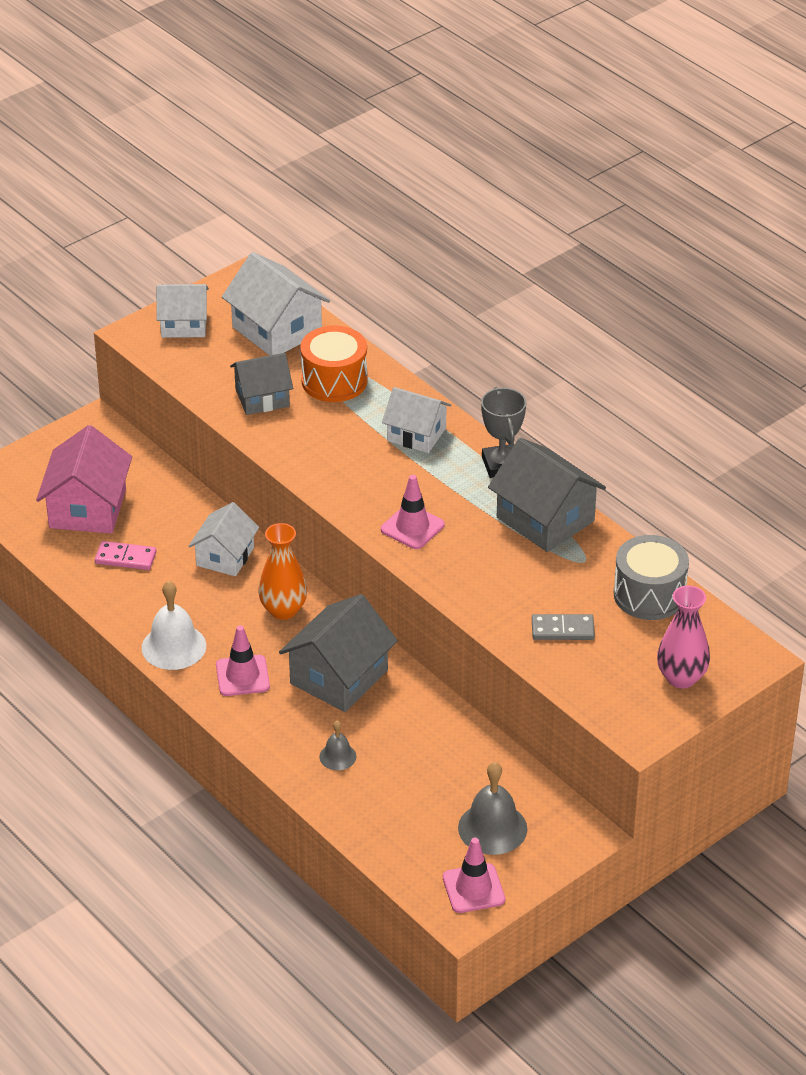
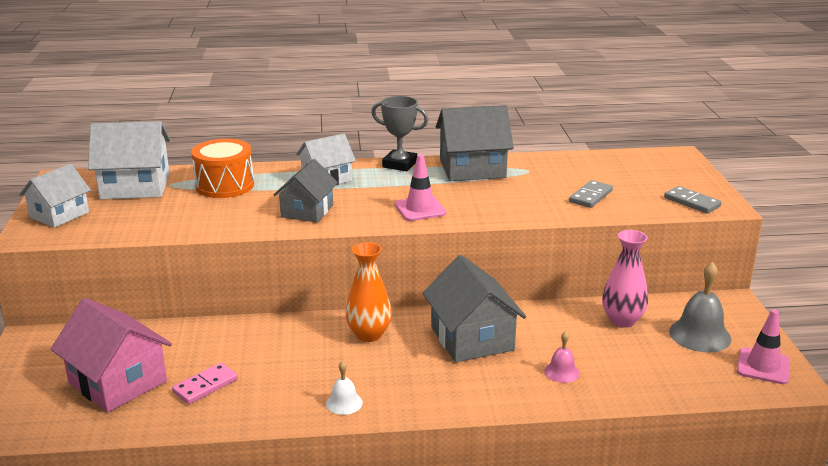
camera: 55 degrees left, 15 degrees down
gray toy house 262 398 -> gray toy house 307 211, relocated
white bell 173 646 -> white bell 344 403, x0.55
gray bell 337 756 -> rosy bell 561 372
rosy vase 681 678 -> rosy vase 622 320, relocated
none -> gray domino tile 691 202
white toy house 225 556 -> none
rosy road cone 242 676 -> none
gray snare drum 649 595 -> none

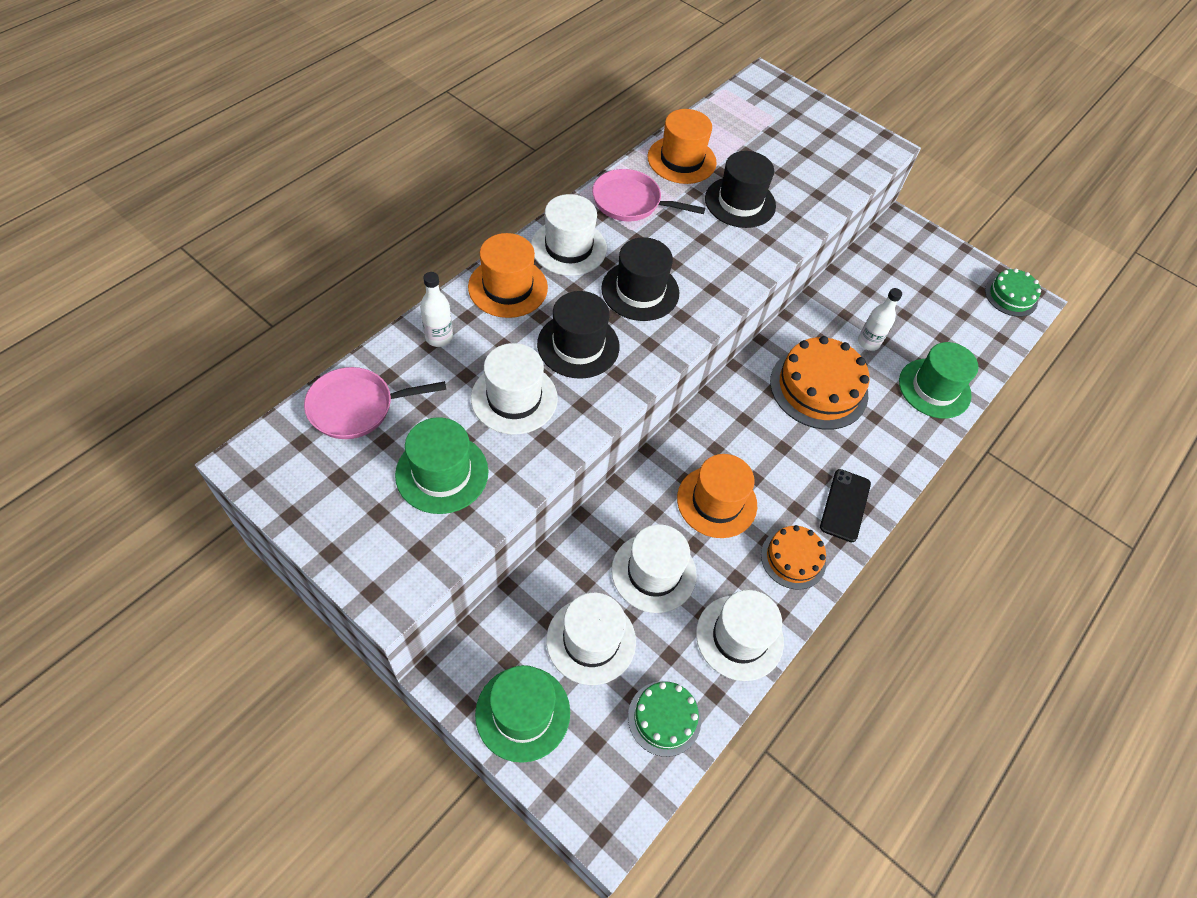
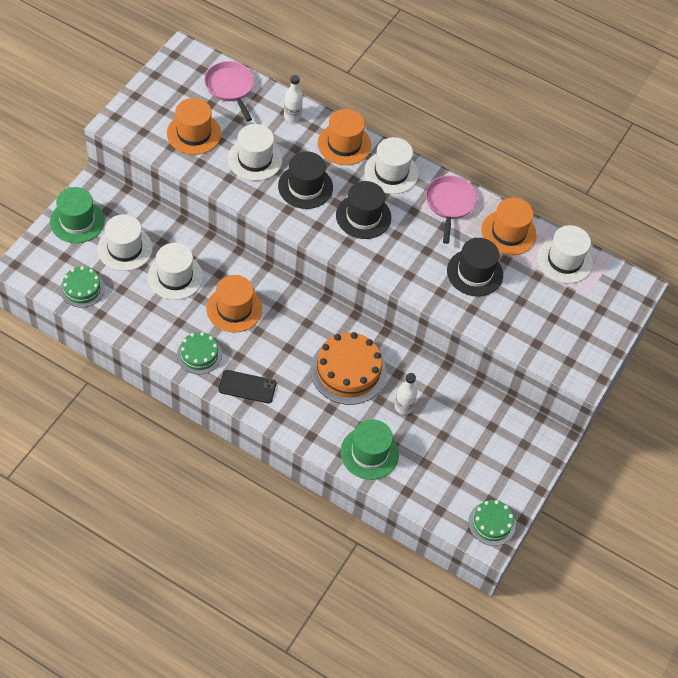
camera: 80 degrees right, 0 degrees up
green top hat 442 473 -> orange top hat 194 133
orange layer cake 793 558 -> green layer cake 199 354
white top hat 739 637 -> white top hat 564 260, relocated

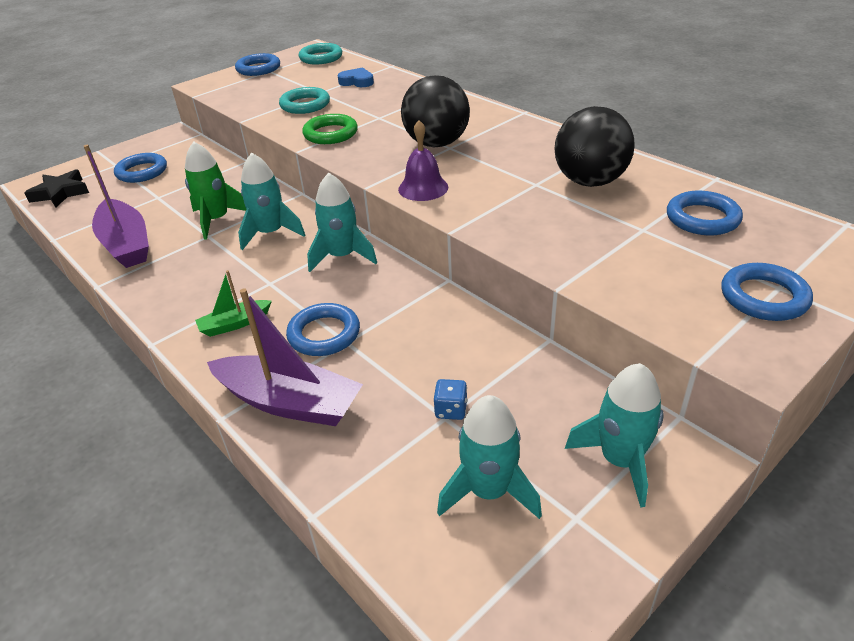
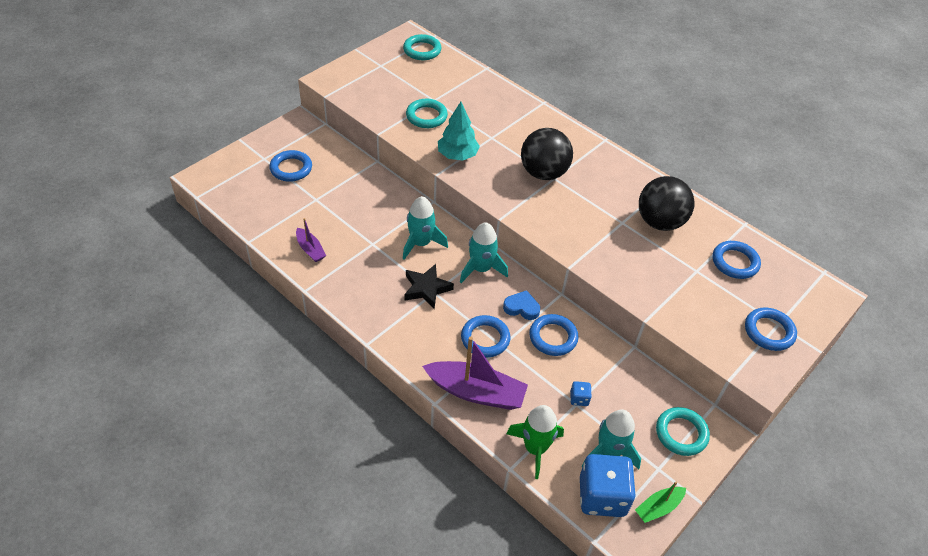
camera: 10 degrees left, 10 degrees up
purple toy boat 126 244 -> purple toy boat 310 249, x0.52
jet-black star shape 60 193 -> jet-black star shape 426 289, relocated
green torus 330 134 -> aqua tree 457 155
royal blue love heart 357 82 -> royal blue love heart 521 308, relocated
green rocket 216 220 -> green rocket 535 448, relocated
royal blue torus 258 69 -> royal blue torus 553 337, relocated
none -> royal blue dice 602 496
green toy boat 234 324 -> green toy boat 658 507, relocated
aqua rocket 620 460 -> aqua torus 681 433
purple bell 423 188 -> none

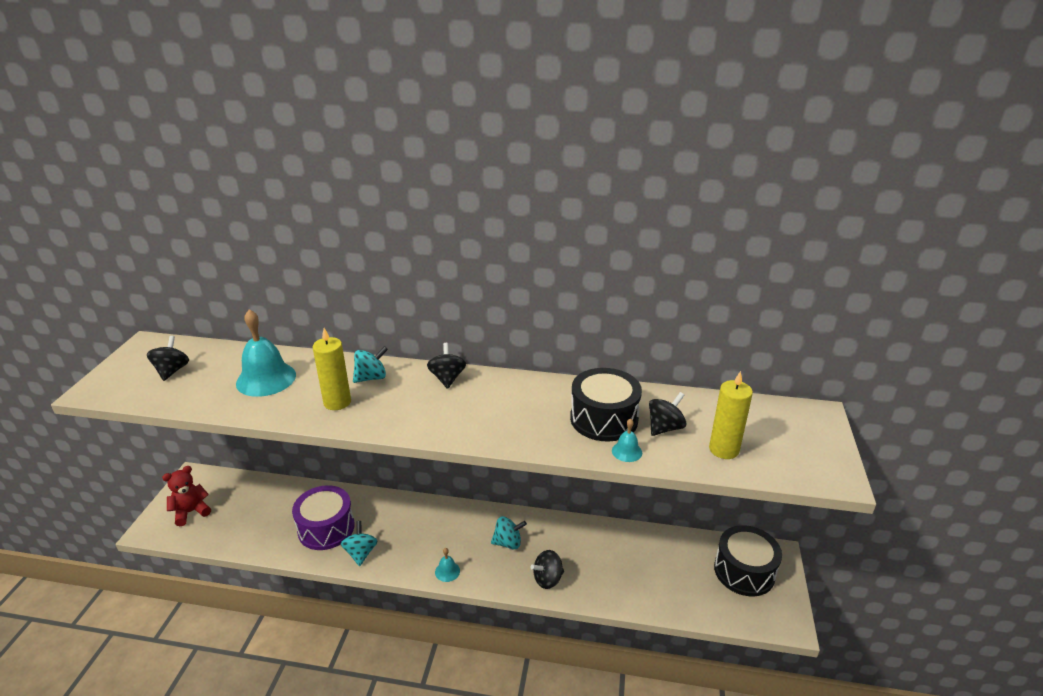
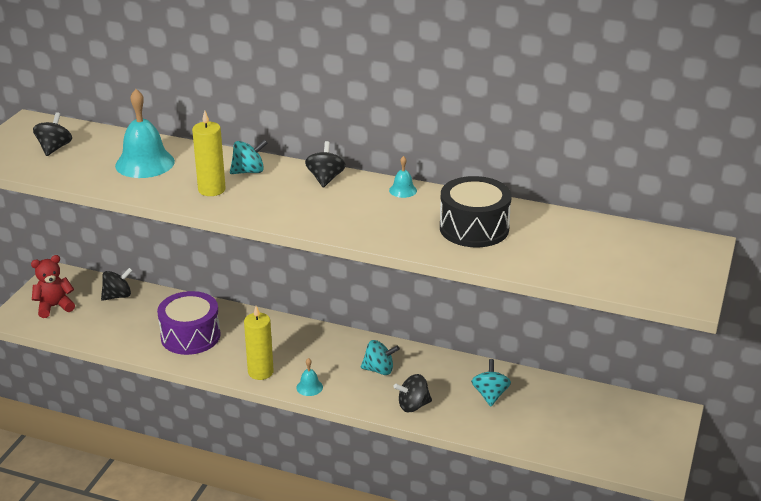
camera: 10 degrees right, 0 degrees up
jet-black whirligig 665 428 -> jet-black whirligig 118 296, relocated
bright yellow candle 724 449 -> bright yellow candle 260 372, relocated
aqua bell 627 451 -> aqua bell 403 190, relocated
aqua whirligig 361 553 -> aqua whirligig 490 395, relocated
jet-black snare drum 744 571 -> none

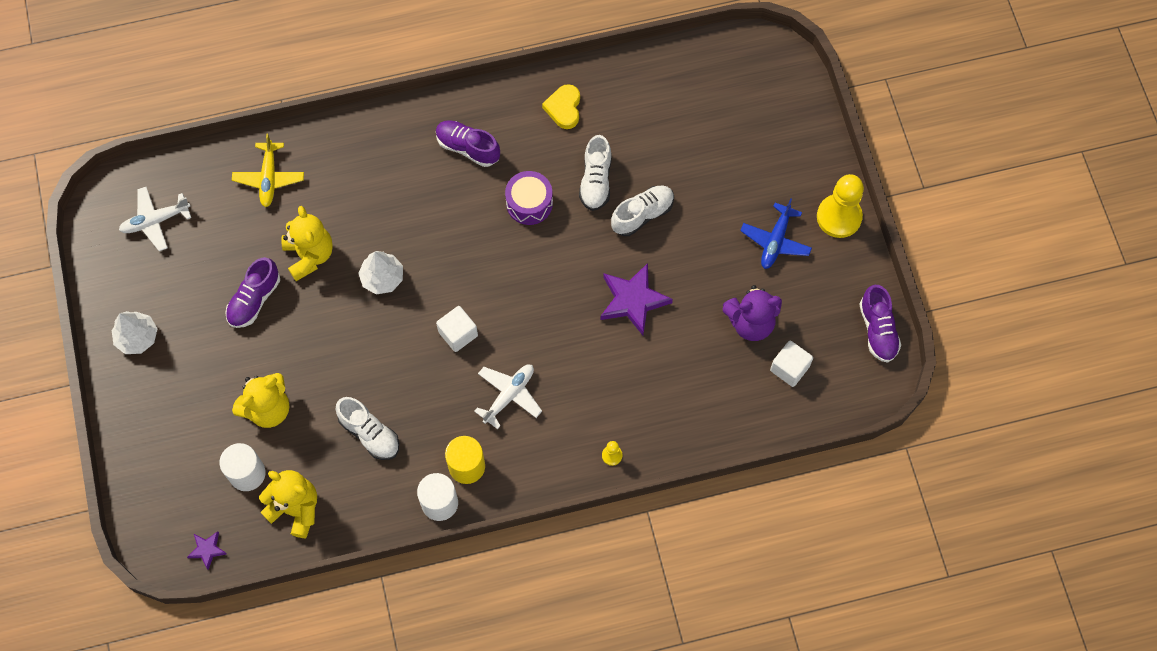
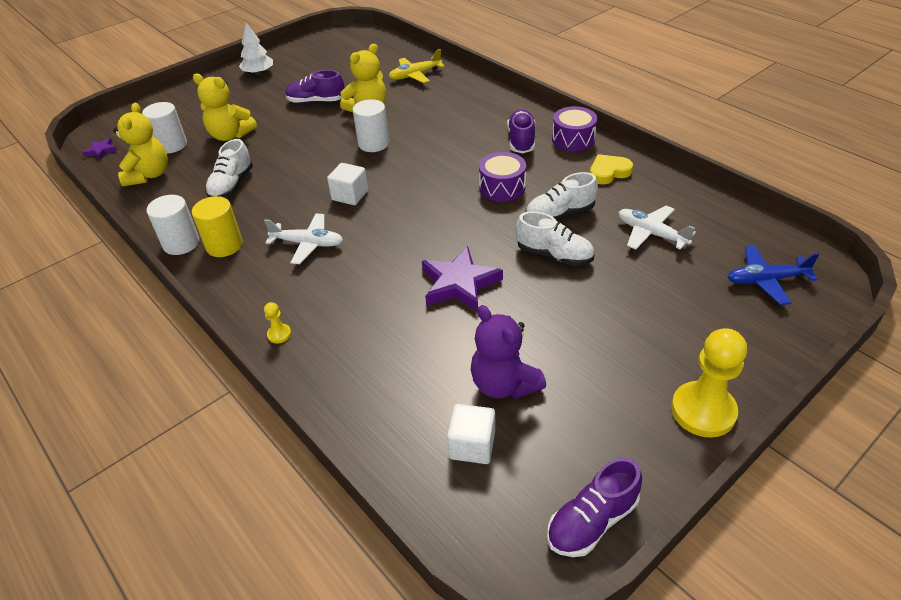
camera: 65 degrees right, 25 degrees down
white tree 382 278 -> white solid cylinder 373 144
none -> purple snare drum 573 139
white toy plane 155 221 -> white toy plane 651 234, relocated
royal blue toy plane 775 241 -> royal blue toy plane 766 280, relocated

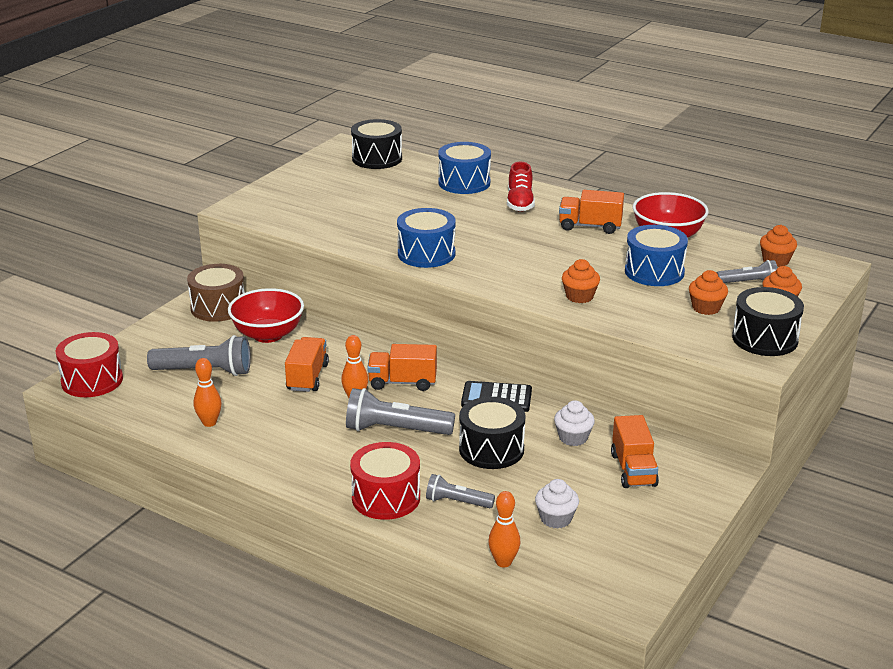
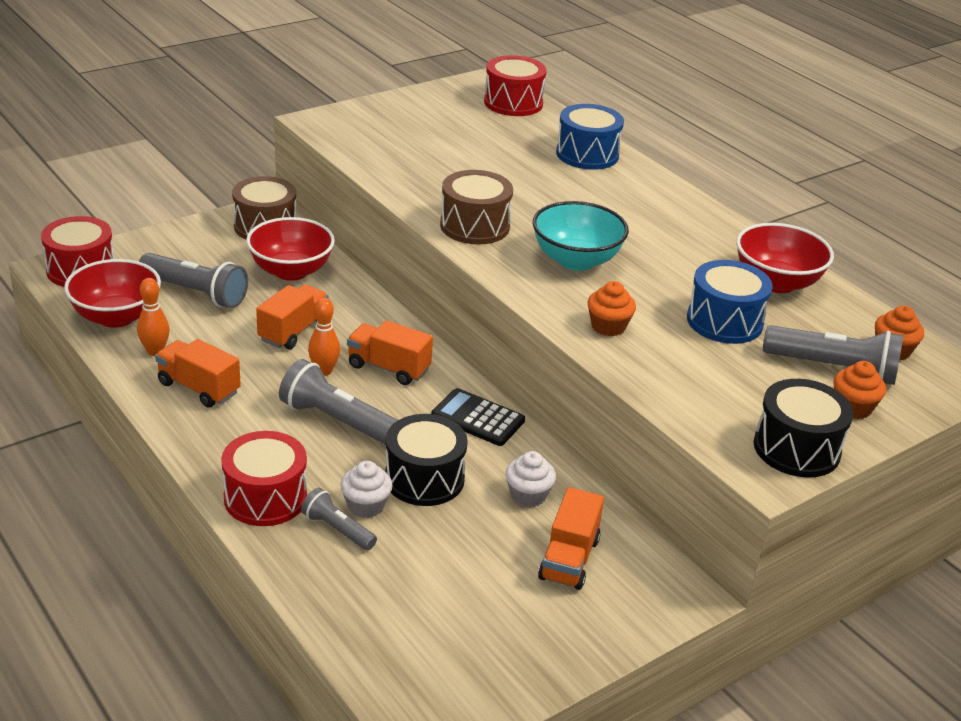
camera: 20 degrees right, 5 degrees up
none -> red bowl 116 317
orange toy truck 590 226 -> orange toy truck 199 388, relocated
white muffin 556 518 -> white muffin 366 505, relocated
royal blue snare drum 426 254 -> dark brown snare drum 474 226
jet-black snare drum 377 158 -> red snare drum 513 103
none -> aqua bowl 576 260
gray pocket torch 748 282 -> gray pocket torch 834 369, x1.71
orange bowling pin 503 562 -> none
red shoe 520 203 -> none
orange muffin 706 308 -> none

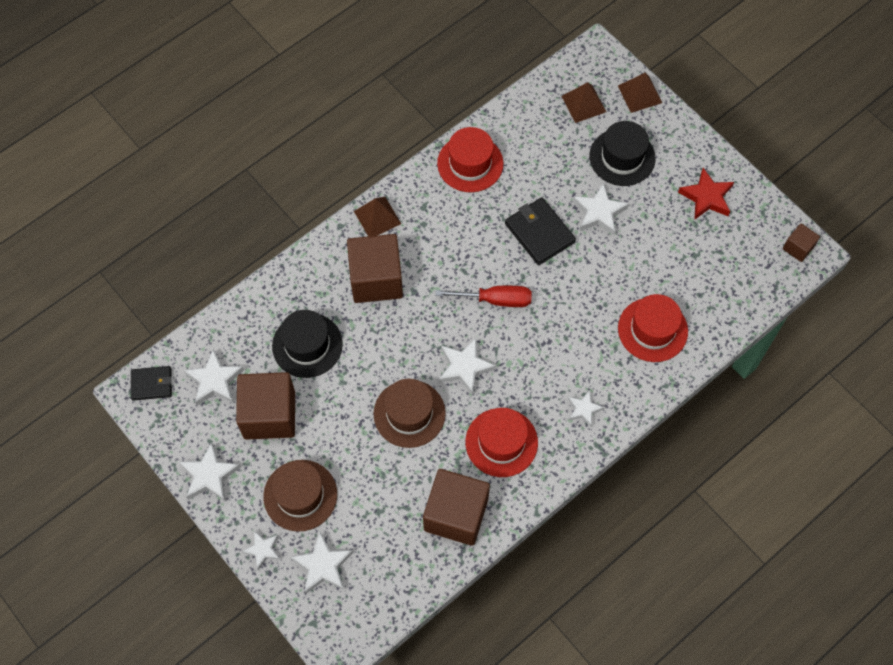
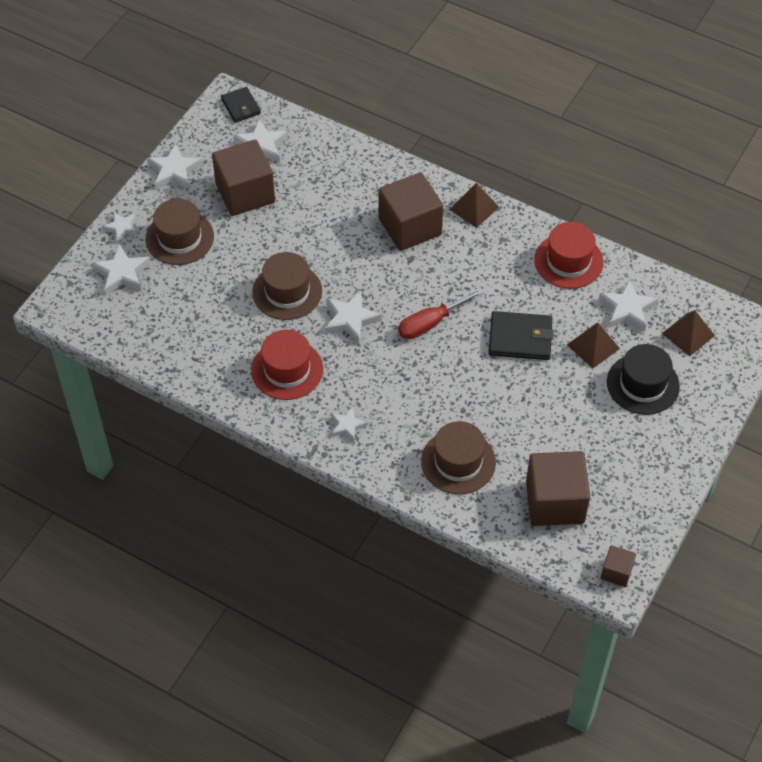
camera: 70 degrees right, 10 degrees down
red flat screwdriver 495 300 -> red flat screwdriver 431 323, 75 degrees clockwise
red top hat 652 329 -> dark brown top hat 458 462
jet-black wallet 539 233 -> jet-black wallet 520 338, 60 degrees clockwise
dark brown block 456 514 -> dark brown block 555 502, relocated
dark brown pyramid shape 639 94 -> dark brown pyramid shape 593 346, relocated
white star shape 599 212 -> white star shape 627 309, relocated
jet-black top hat 307 345 -> none
red star shape 706 197 -> none

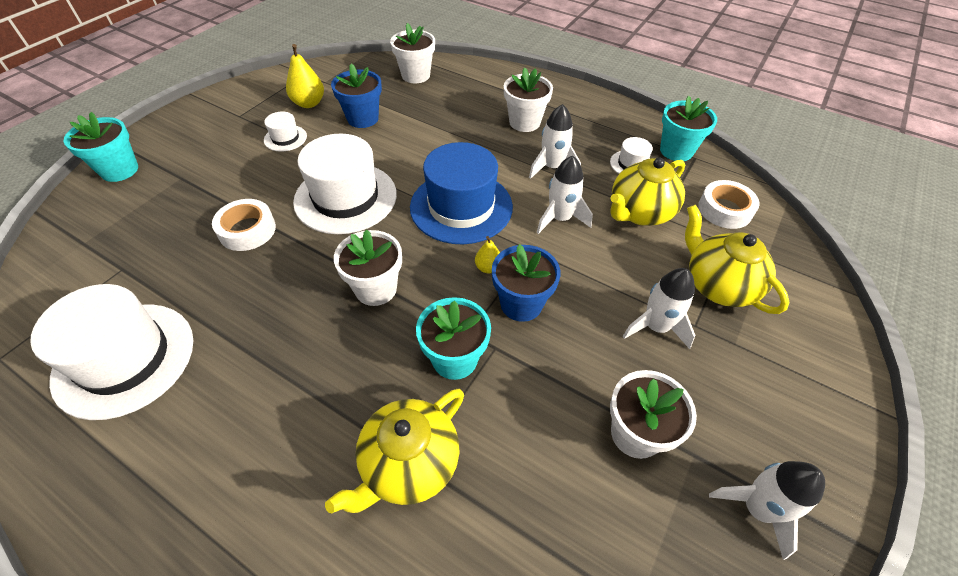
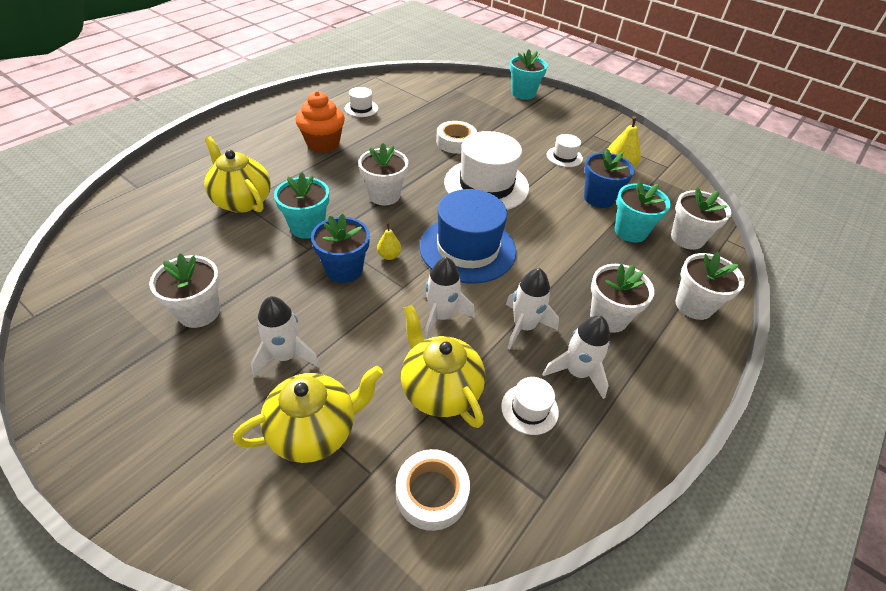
camera: 95 degrees right, 5 degrees down
none -> orange muffin 323 144
white top hat 124 359 -> white top hat 361 108, x0.46
white rocket 757 508 -> white rocket 577 372, relocated
aqua potted plant 676 151 -> aqua potted plant 630 231, relocated
none -> white potted plant 694 305

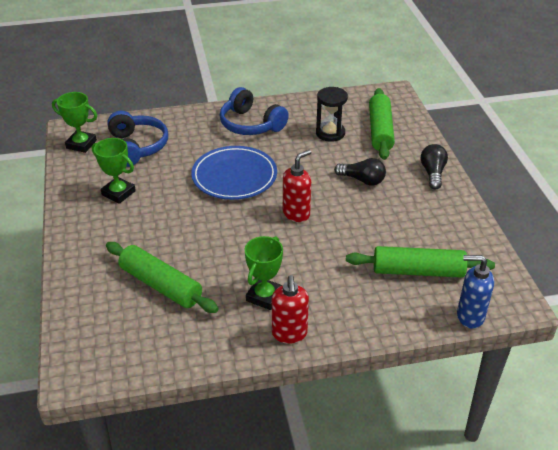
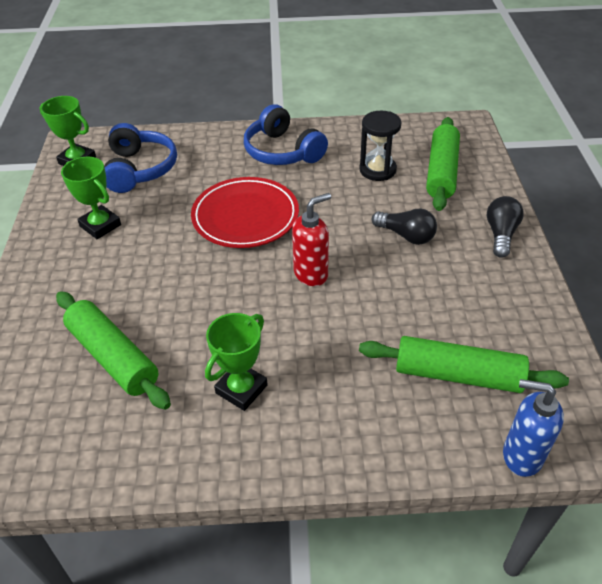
camera: 10 degrees right, 5 degrees up
royal blue plate 234 176 -> red plate 245 217
red soap dispenser 289 334 -> none

